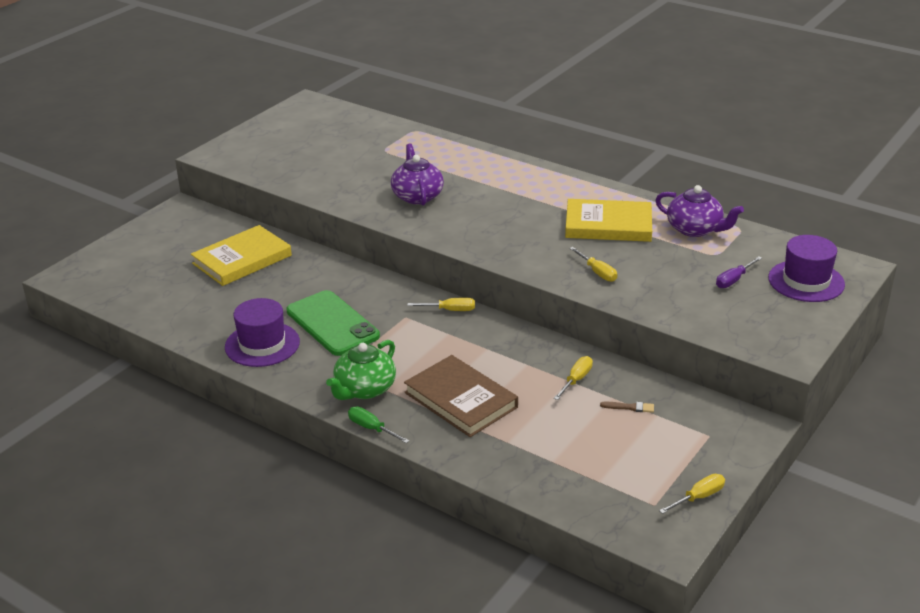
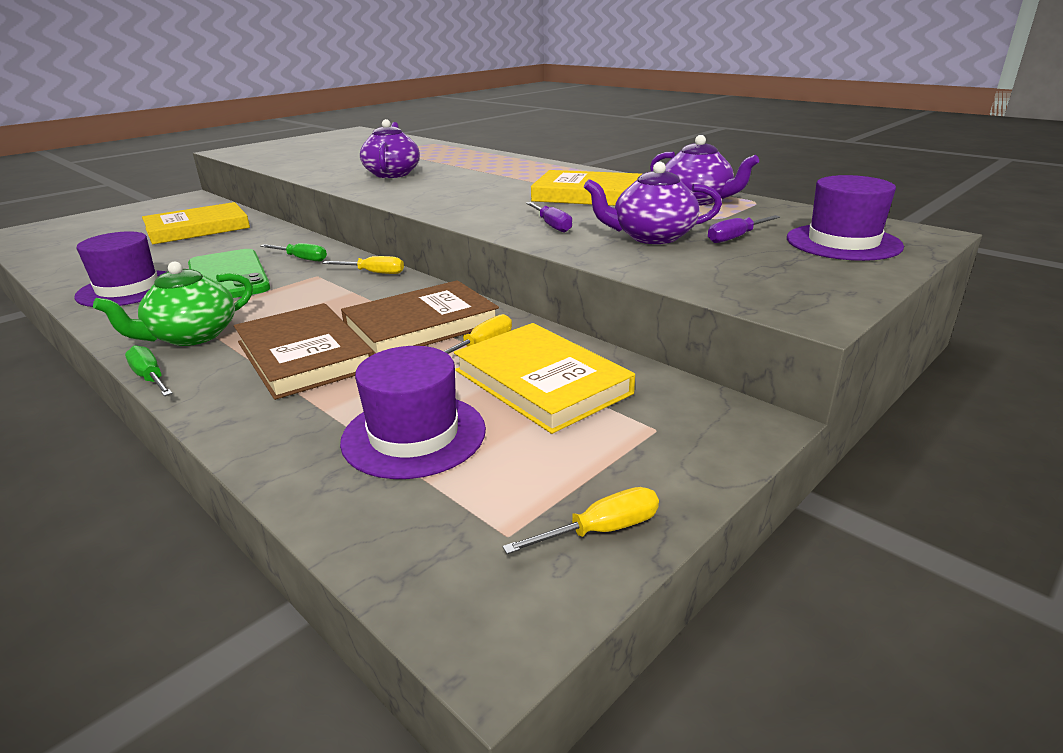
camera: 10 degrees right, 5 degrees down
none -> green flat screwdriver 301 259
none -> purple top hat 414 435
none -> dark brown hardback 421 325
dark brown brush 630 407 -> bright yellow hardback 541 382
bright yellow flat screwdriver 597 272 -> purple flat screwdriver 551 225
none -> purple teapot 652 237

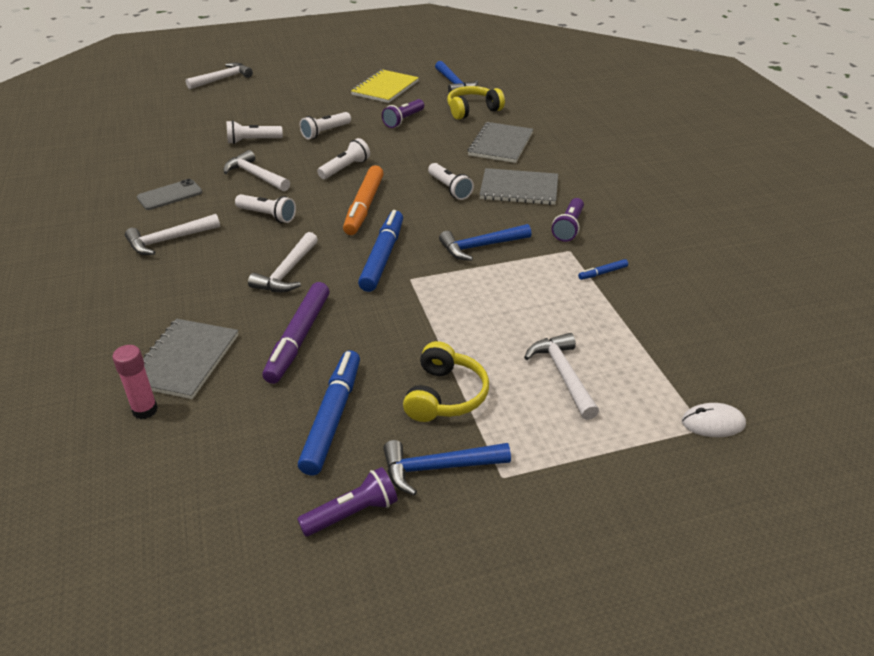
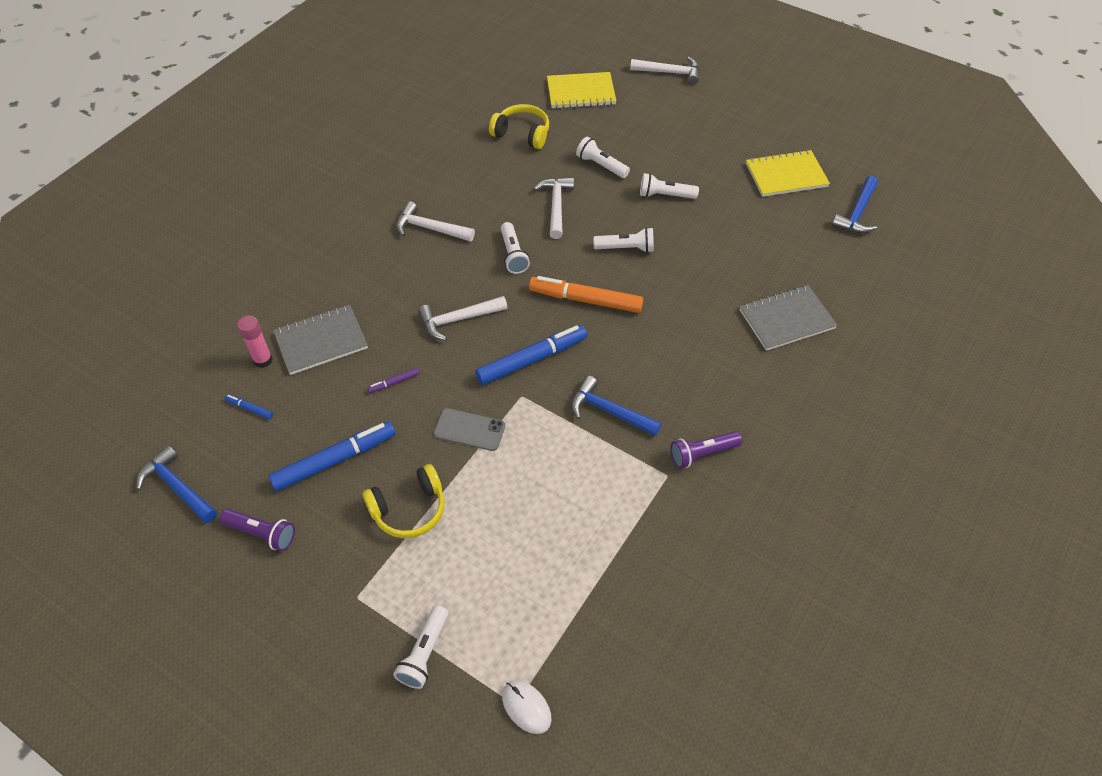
camera: 50 degrees right, 15 degrees up
royal blue hammer 438 468 -> royal blue hammer 177 487, relocated
royal blue marker 602 273 -> royal blue marker 249 409, relocated
purple marker 299 338 -> purple marker 394 383, x0.44
white pocket torch 449 189 -> white pocket torch 424 653, relocated
gray mobile phone 170 195 -> gray mobile phone 469 430, relocated
bright yellow over-ear headphones 472 110 -> bright yellow over-ear headphones 522 134, relocated
orange marker 364 207 -> orange marker 585 300, 45 degrees clockwise
none -> bright yellow notebook 581 92
purple pocket torch 403 120 -> none
gray notebook 519 189 -> none
white hammer 563 375 -> none

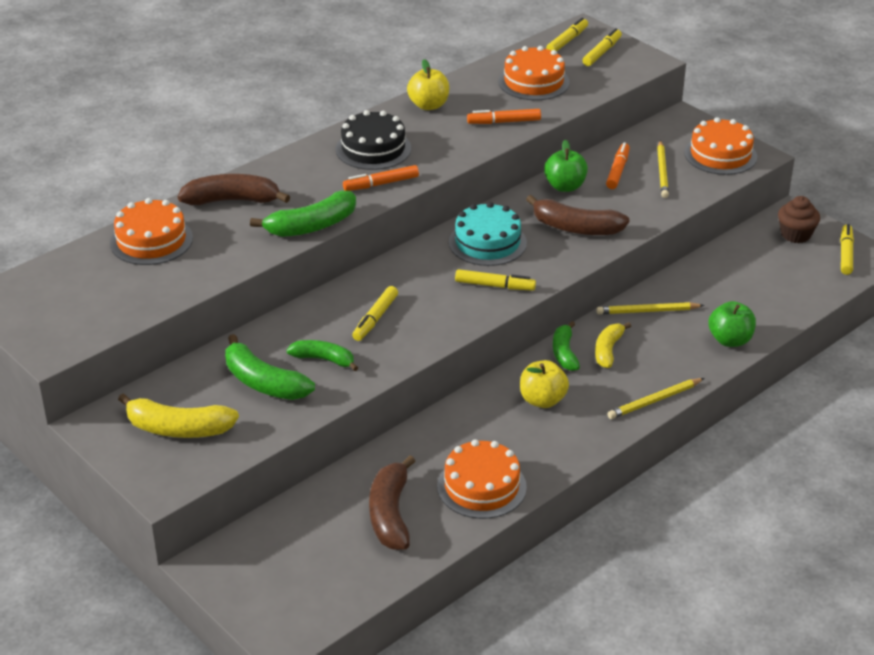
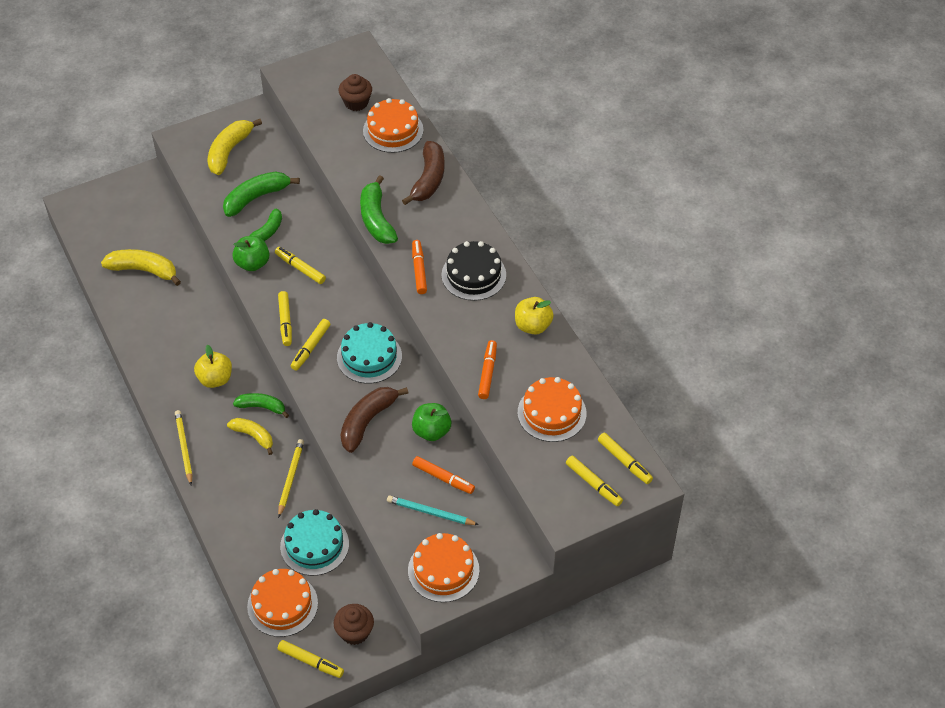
camera: 105 degrees right, 15 degrees up
dark brown toy banana 390 514 -> bright yellow toy banana 144 270
green apple fruit 730 340 -> green apple fruit 252 263, relocated
orange layer cake 481 486 -> orange layer cake 282 605, relocated
none -> bright yellow marker 285 321
none -> aqua layer cake 314 545
none -> dark brown muffin 356 102
bright yellow wooden pencil 662 171 -> aqua wooden pencil 430 512

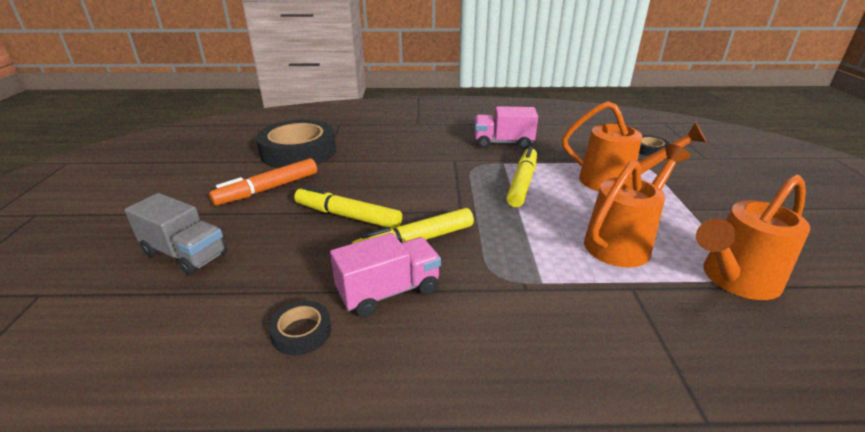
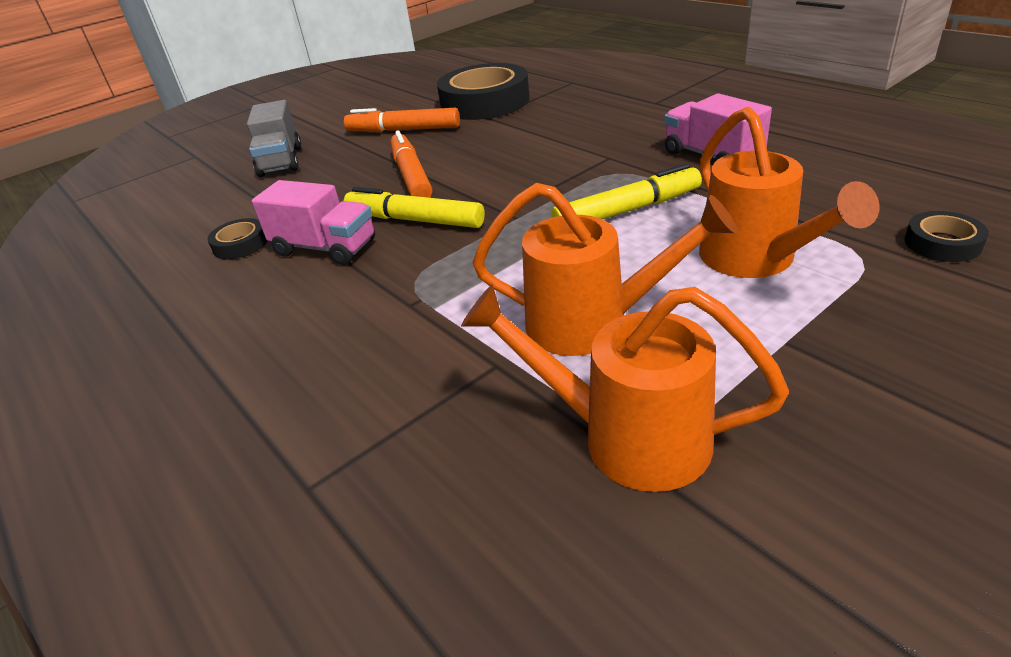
camera: 55 degrees right, 5 degrees up
bright yellow marker 348 216 -> orange marker 411 176

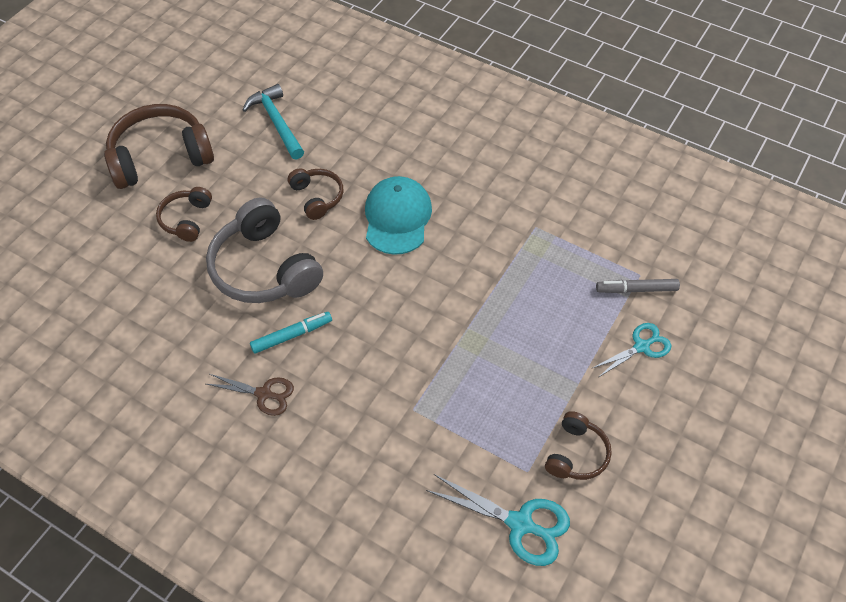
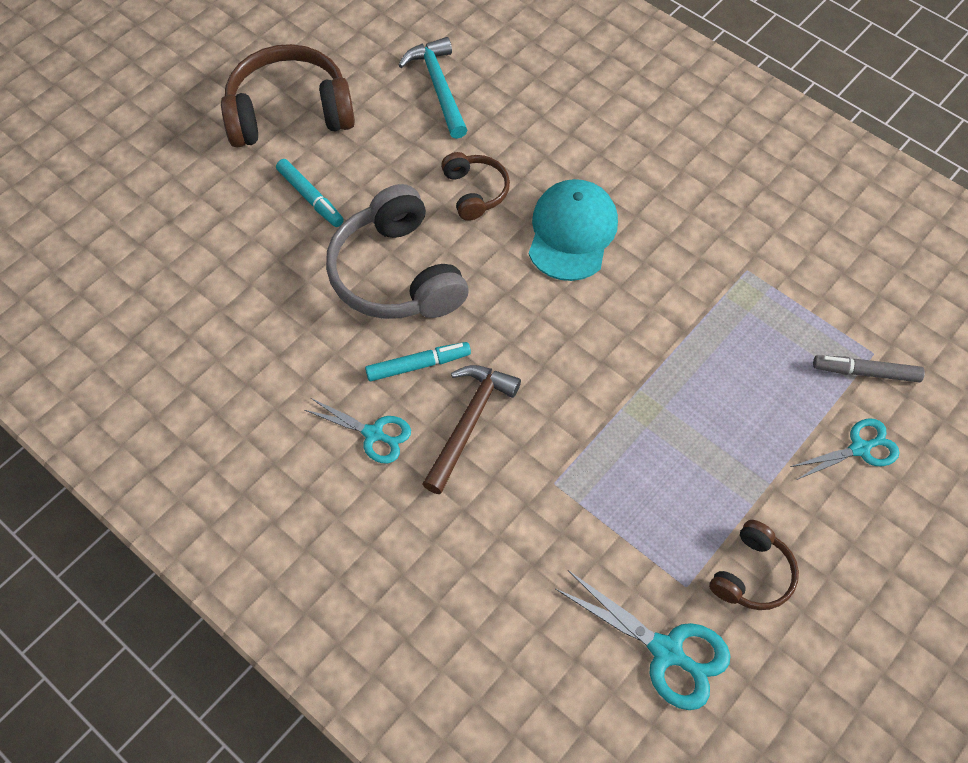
camera: 10 degrees right, 5 degrees up
dark brown over-ear headphones 186 219 -> aqua marker 310 197
dark brown shears 264 394 -> aqua shears 373 434
none -> dark brown hammer 469 423

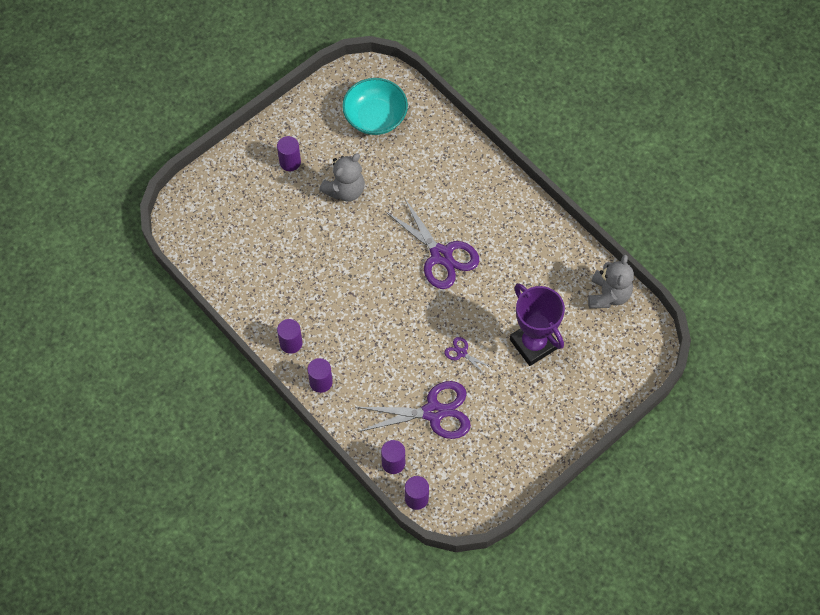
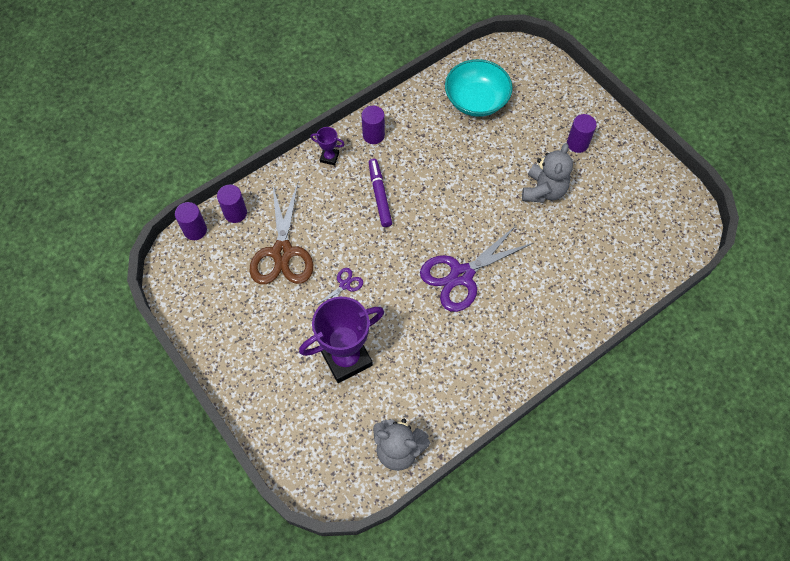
camera: 95 degrees right, 0 degrees up
purple shears 433 412 -> dark brown shears 282 252
purple solid cylinder 321 382 -> purple trophy 329 157
none -> purple marker 379 195
aqua bowl 375 117 -> aqua bowl 476 100, relocated
gray stuffed bear 345 190 -> gray stuffed bear 543 190, 120 degrees counterclockwise

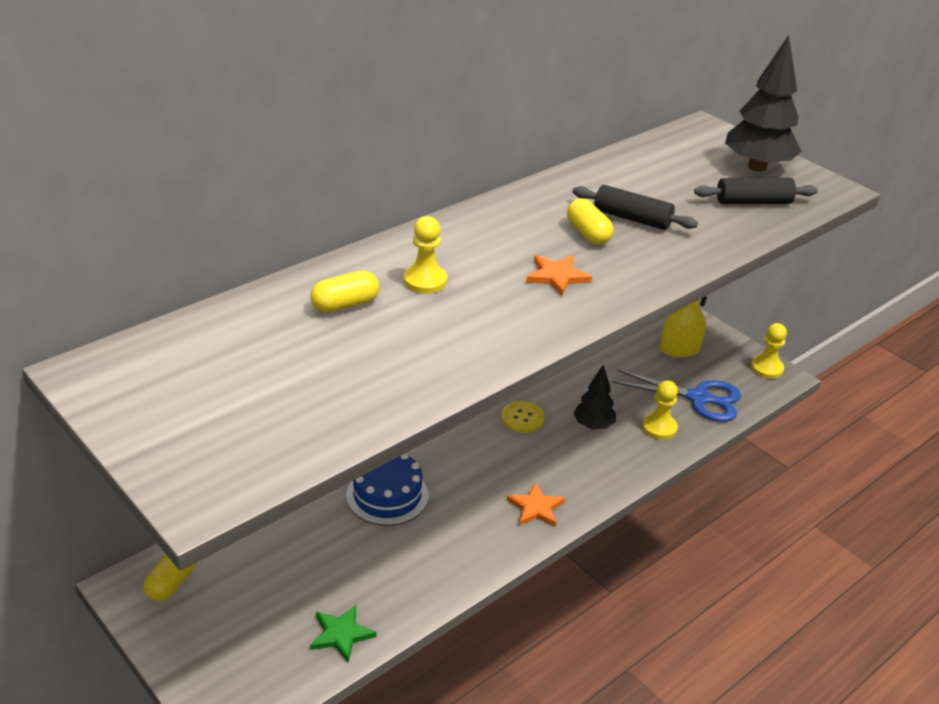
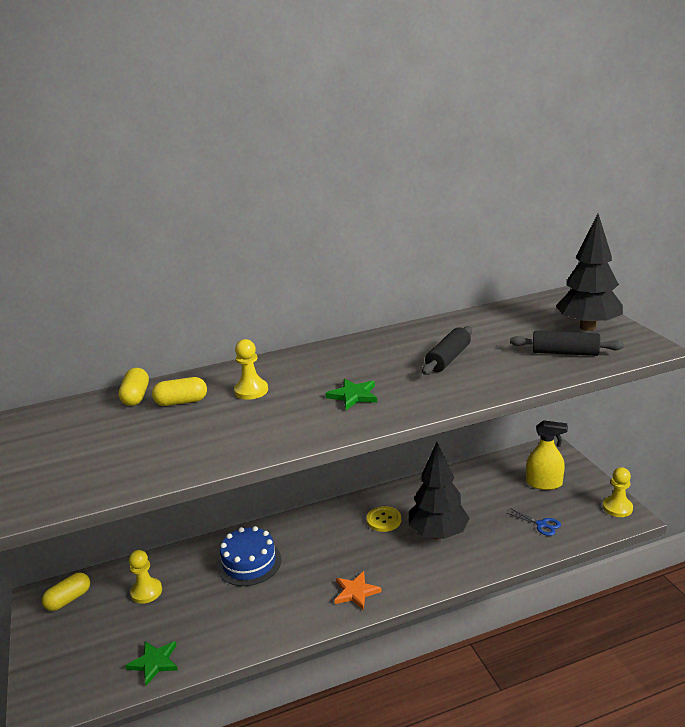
camera: 25 degrees right, 10 degrees down
bright yellow pill 588 234 -> bright yellow pill 136 396, relocated
bright yellow chess pawn 659 428 -> bright yellow chess pawn 146 592, relocated
orange star shape 557 276 -> green star shape 353 396
jet-black tree 593 426 -> jet-black tree 438 534, x1.70
jet-black dough roller 632 218 -> jet-black dough roller 448 359, 75 degrees clockwise
royal blue shears 698 398 -> royal blue shears 541 524, x0.50

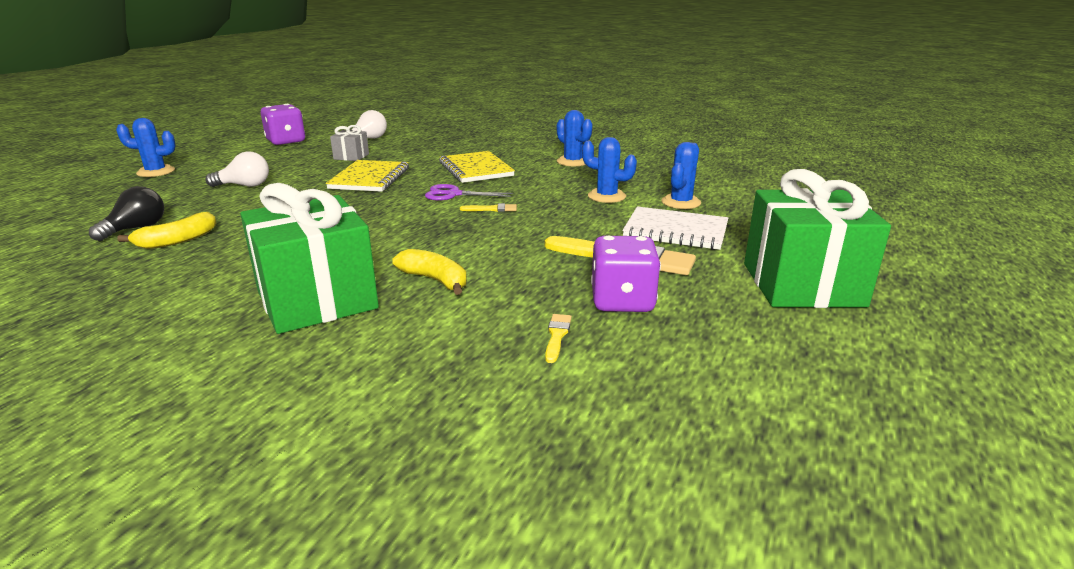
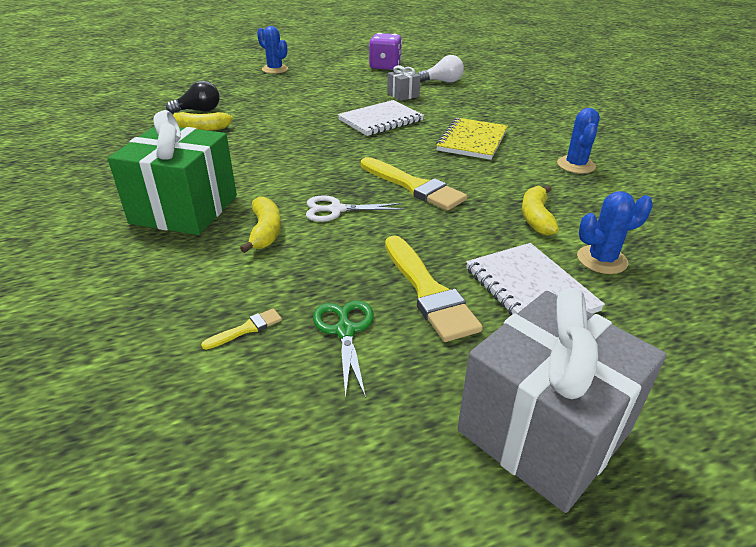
camera: 45 degrees right, 10 degrees up
none -> white shears 336 210
purple dice 622 301 -> green shears 345 331
bright yellow notebook 370 178 -> white notebook 381 120
bright yellow brush 492 209 -> bright yellow brush 413 186, x2.26
green wrapped gift 802 284 -> gray wrapped gift 543 431
royal blue cactus 606 196 -> bright yellow toy banana 536 217
white light bulb 244 186 -> none
purple shears 453 194 -> none

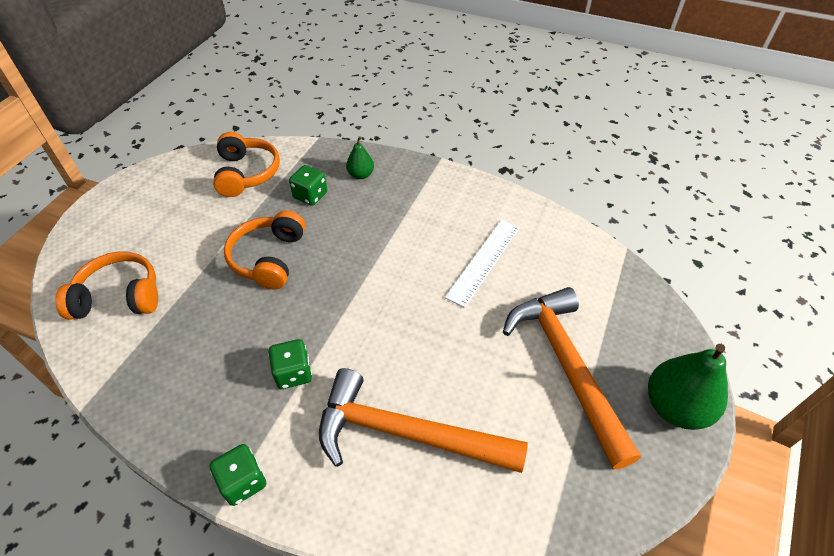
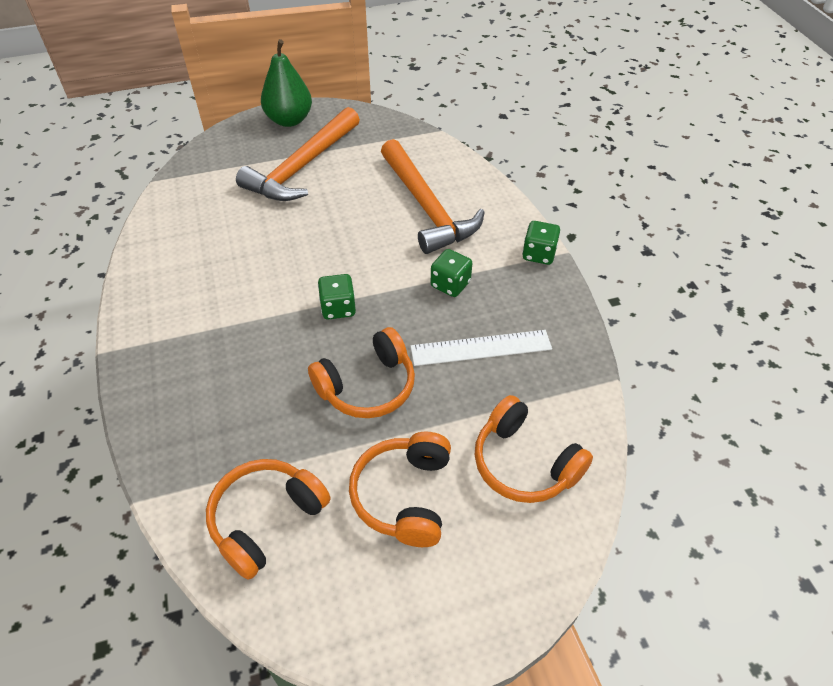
camera: 130 degrees left, 0 degrees up
green dice 310 195 -> green dice 338 308, relocated
none -> orange over-ear headphones 404 495
white ruler 483 261 -> white ruler 481 348, relocated
green pear 361 175 -> none

